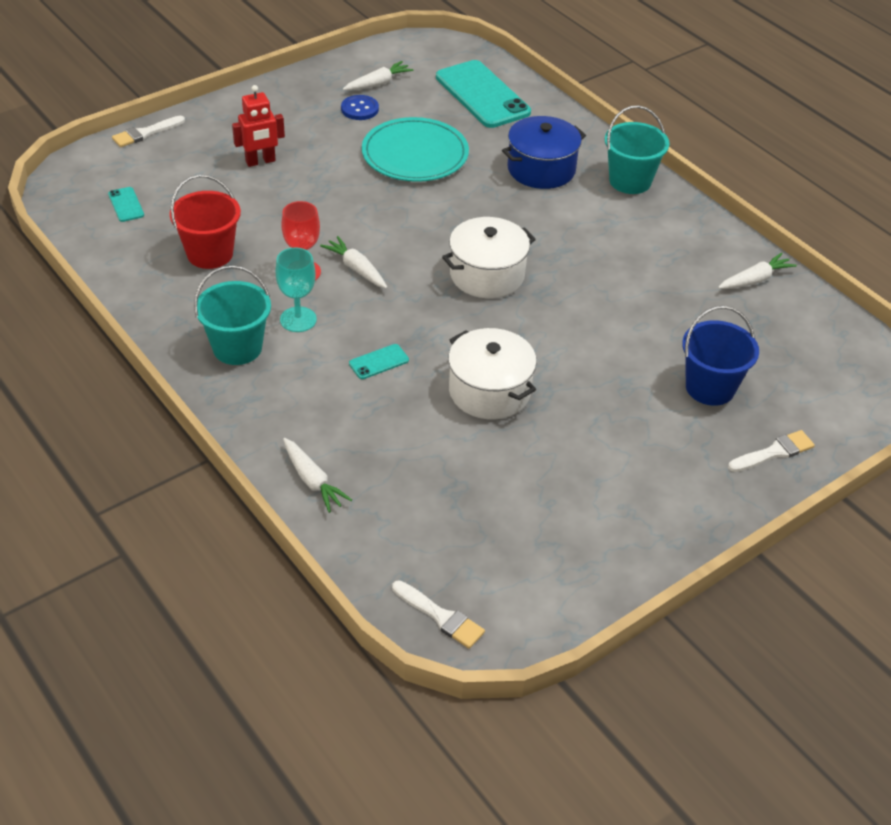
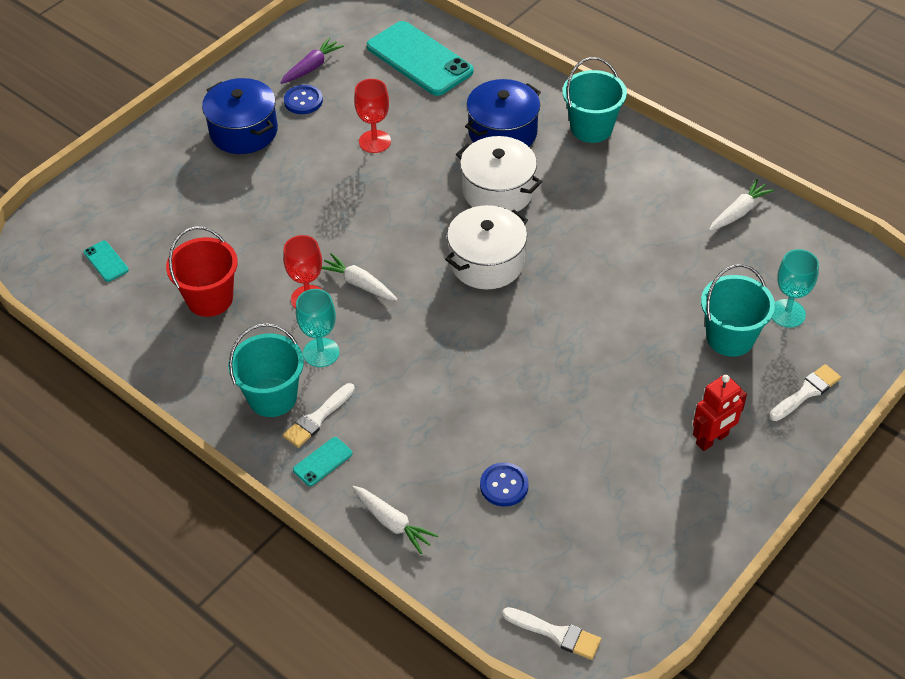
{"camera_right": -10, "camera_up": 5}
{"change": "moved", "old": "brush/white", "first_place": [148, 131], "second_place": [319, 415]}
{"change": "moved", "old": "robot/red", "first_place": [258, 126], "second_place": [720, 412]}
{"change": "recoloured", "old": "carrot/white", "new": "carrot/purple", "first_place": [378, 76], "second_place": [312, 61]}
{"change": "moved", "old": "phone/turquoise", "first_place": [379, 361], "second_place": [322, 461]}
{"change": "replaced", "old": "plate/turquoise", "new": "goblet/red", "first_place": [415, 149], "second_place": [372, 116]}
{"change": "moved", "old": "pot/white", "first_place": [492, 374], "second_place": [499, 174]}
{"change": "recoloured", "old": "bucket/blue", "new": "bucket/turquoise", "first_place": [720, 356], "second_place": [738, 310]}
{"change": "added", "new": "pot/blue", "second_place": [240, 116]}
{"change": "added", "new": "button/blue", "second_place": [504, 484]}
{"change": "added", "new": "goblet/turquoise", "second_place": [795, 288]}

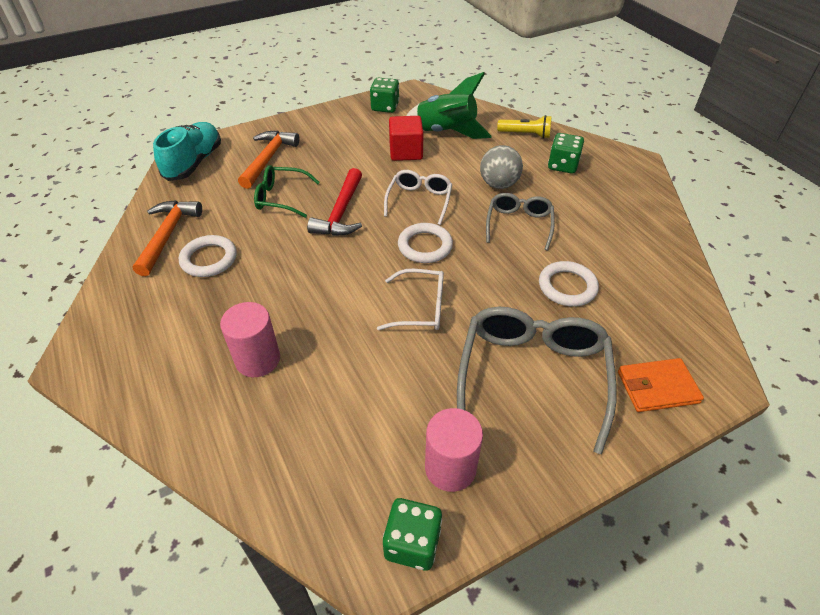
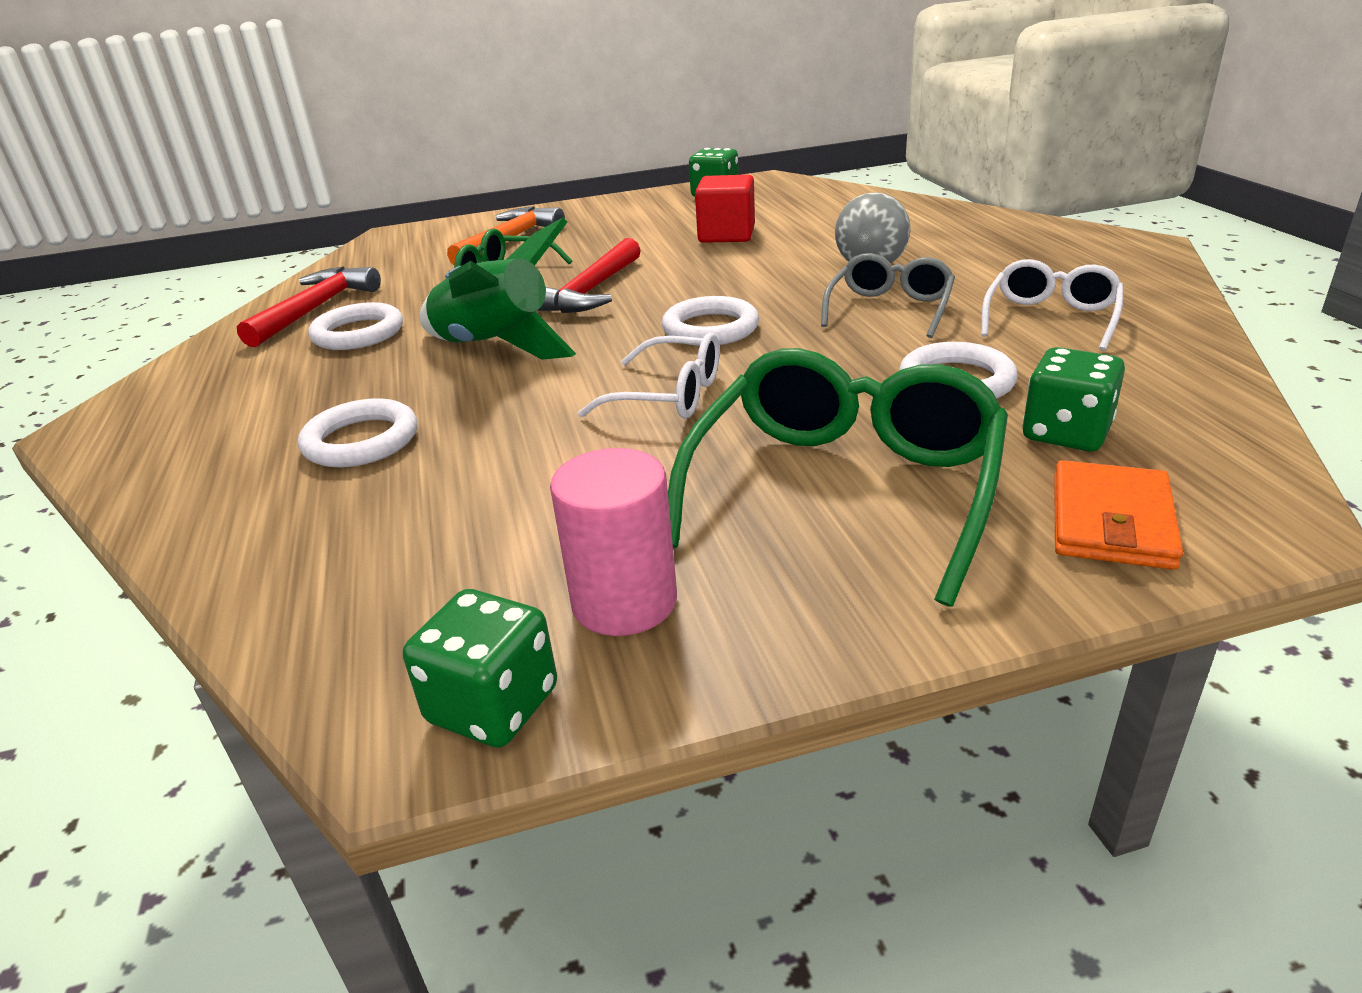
{"camera_right": 15, "camera_up": -15}
{"change": "recoloured", "old": "hammer/orange", "new": "hammer/red", "first_place": [167, 238], "second_place": [309, 307]}
{"change": "removed", "old": "shoe/turquoise", "first_place": [187, 151]}
{"change": "replaced", "old": "cylinder/pink", "new": "ring/white", "first_place": [250, 339], "second_place": [357, 432]}
{"change": "moved", "old": "glasses/white", "first_place": [418, 197], "second_place": [1052, 305]}
{"change": "moved", "old": "rocket/green", "first_place": [449, 105], "second_place": [498, 289]}
{"change": "recoloured", "old": "glasses/grey", "new": "glasses/green", "first_place": [537, 380], "second_place": [838, 477]}
{"change": "removed", "old": "flashlight/yellow", "first_place": [524, 127]}
{"change": "moved", "old": "dice/green", "first_place": [566, 153], "second_place": [1074, 399]}
{"change": "turned", "old": "wallet/orange", "first_place": [661, 385], "second_place": [1118, 515], "degrees": -75}

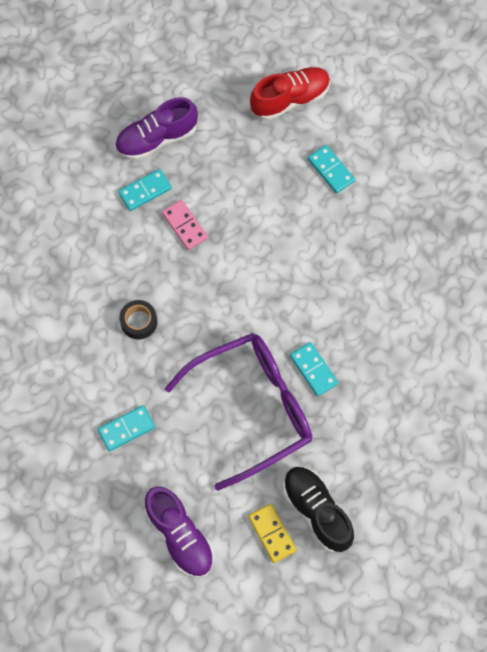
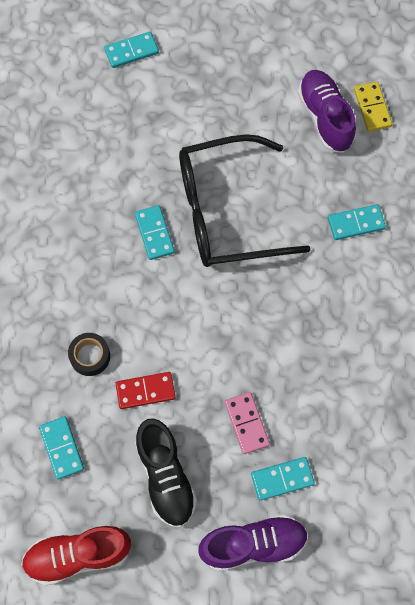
{"camera_right": -165, "camera_up": 0}
{"change": "moved", "old": "tape/black", "first_place": [138, 320], "second_place": [89, 354]}
{"change": "recoloured", "old": "glasses/purple", "new": "glasses/black", "first_place": [238, 412], "second_place": [244, 200]}
{"change": "moved", "old": "domino/yellow", "first_place": [272, 533], "second_place": [373, 107]}
{"change": "moved", "old": "shoe/black", "first_place": [318, 509], "second_place": [166, 473]}
{"change": "added", "new": "domino/turquoise", "second_place": [131, 50]}
{"change": "added", "new": "domino/red", "second_place": [145, 390]}

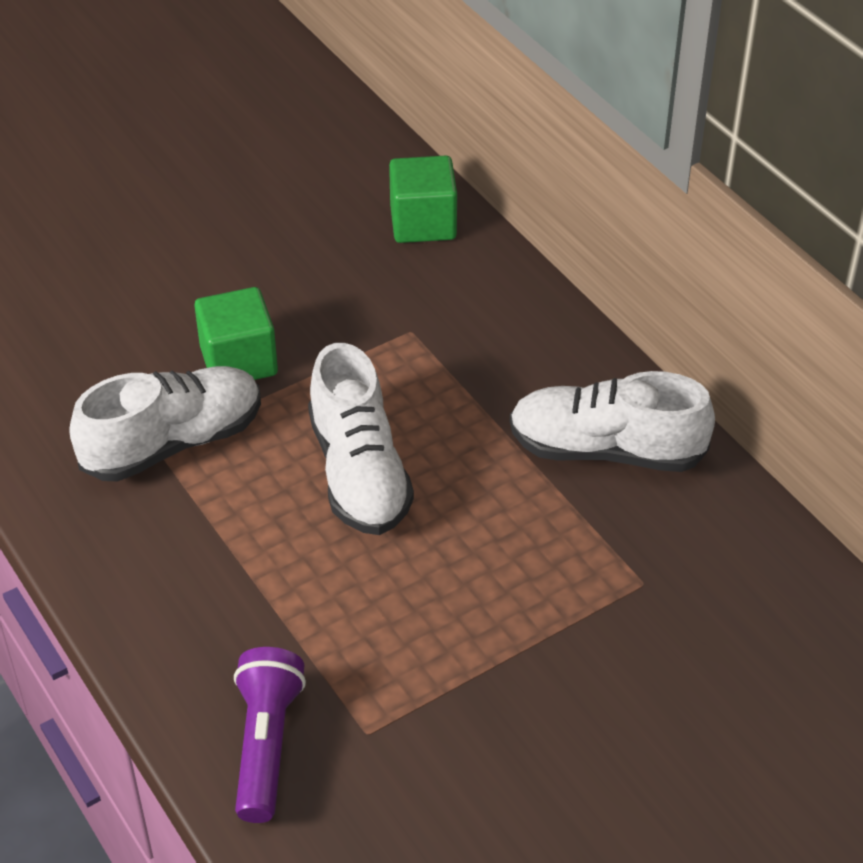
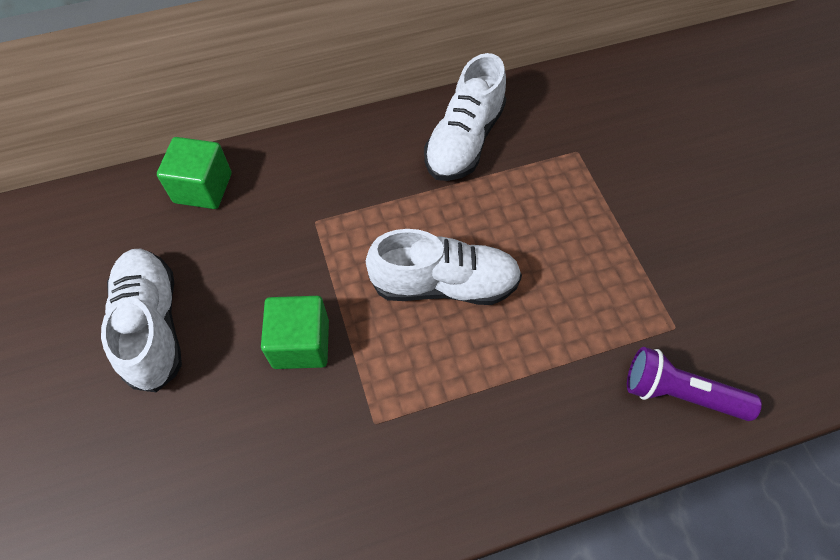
{"camera_right": -75, "camera_up": 15}
{"change": "moved", "old": "shoe/white", "first_place": [165, 423], "second_place": [141, 320]}

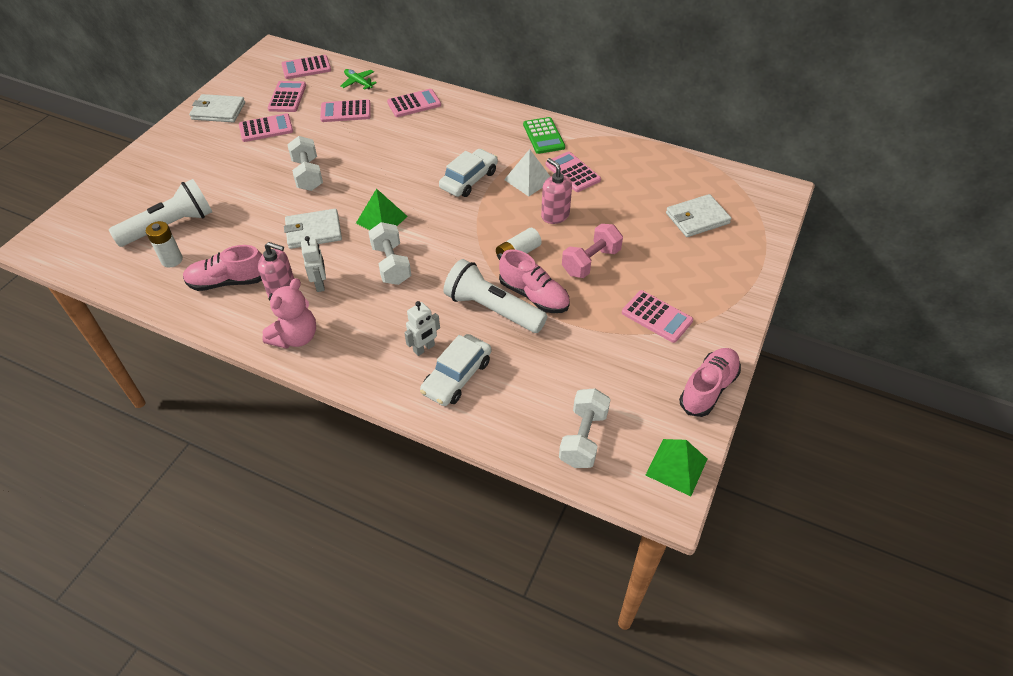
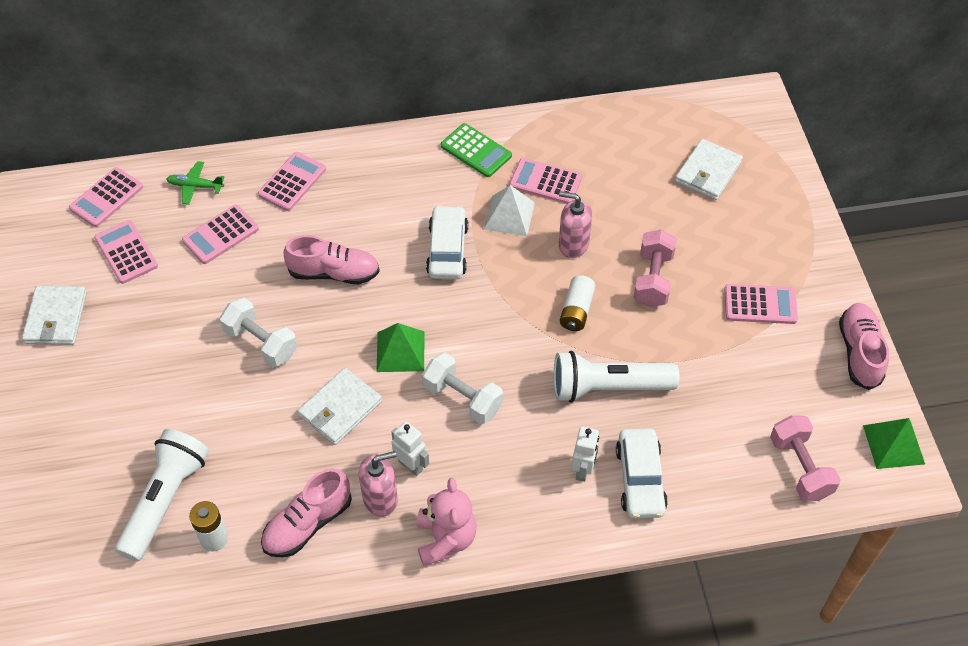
{"camera_right": -35, "camera_up": 5}
{"change": "turned", "old": "wallet/white", "first_place": [217, 108], "second_place": [54, 315], "degrees": -60}
{"change": "removed", "old": "calculator/pink", "first_place": [266, 127]}
{"change": "moved", "old": "shoe/pink", "first_place": [534, 281], "second_place": [331, 259]}
{"change": "recoloured", "old": "dumbbell/white", "new": "dumbbell/pink", "first_place": [585, 428], "second_place": [805, 458]}

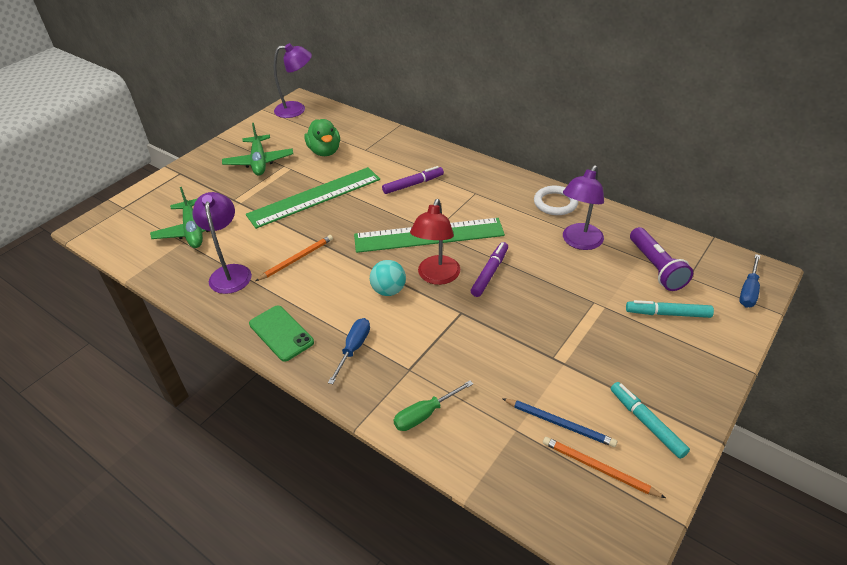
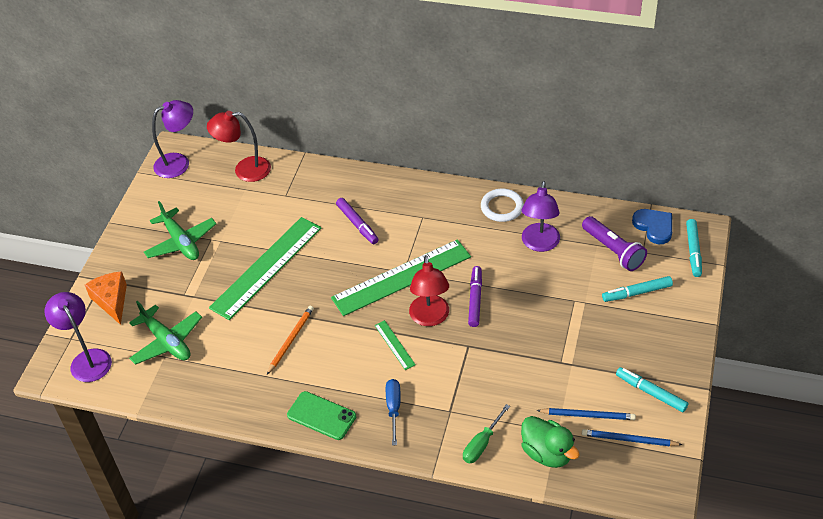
{"camera_right": -20, "camera_up": 5}
{"change": "moved", "old": "lamp/purple", "first_place": [222, 243], "second_place": [78, 337]}
{"change": "moved", "old": "duck/green", "first_place": [322, 137], "second_place": [550, 442]}
{"change": "replaced", "old": "ball/turquoise", "new": "ruler/green", "first_place": [388, 278], "second_place": [395, 345]}
{"change": "turned", "old": "marker/purple", "first_place": [413, 180], "second_place": [357, 221], "degrees": 105}
{"change": "recoloured", "old": "pencil/orange", "new": "pencil/blue", "first_place": [604, 467], "second_place": [632, 437]}
{"change": "replaced", "old": "screwdriver/blue", "new": "marker/turquoise", "first_place": [749, 281], "second_place": [694, 248]}
{"change": "added", "new": "cheese/orange", "second_place": [106, 298]}
{"change": "added", "new": "lamp/red", "second_place": [239, 146]}
{"change": "added", "new": "heart/blue", "second_place": [652, 226]}

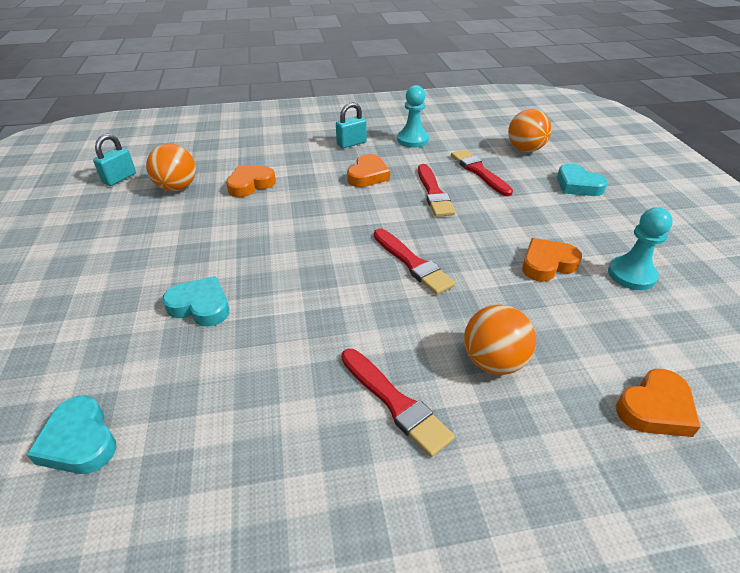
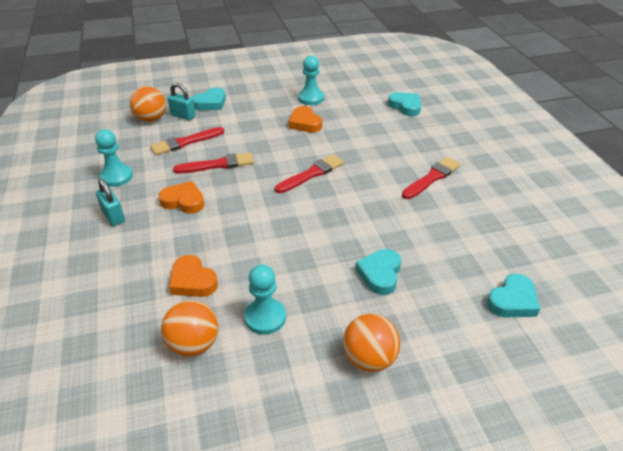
{"camera_right": -95, "camera_up": 0}
{"change": "moved", "old": "padlock/turquoise", "first_place": [114, 160], "second_place": [181, 101]}
{"change": "moved", "old": "ball/orange", "first_place": [500, 339], "second_place": [371, 343]}
{"change": "recoloured", "old": "heart/orange", "new": "heart/turquoise", "first_place": [658, 403], "second_place": [404, 104]}
{"change": "added", "new": "pawn/turquoise", "second_place": [265, 300]}

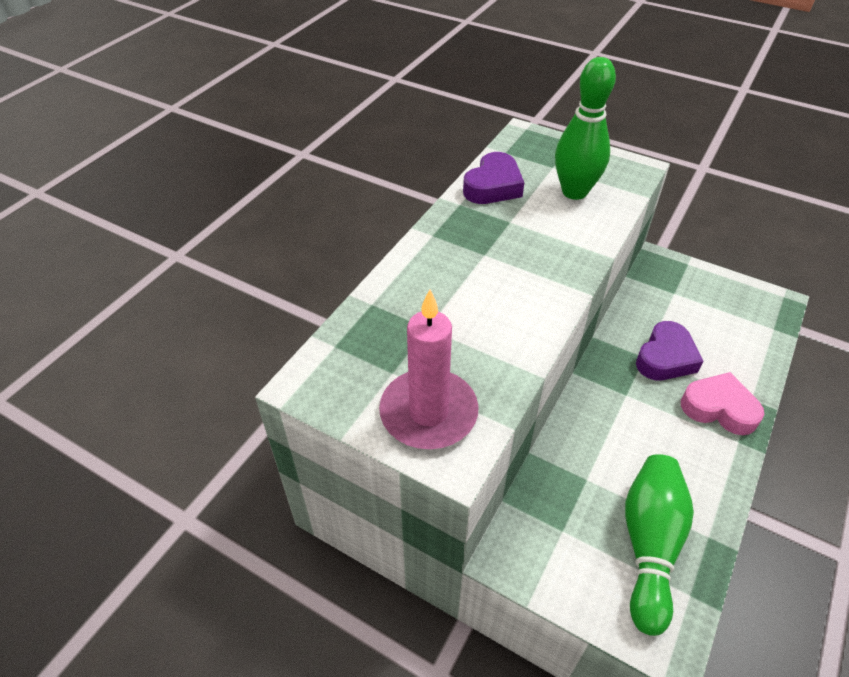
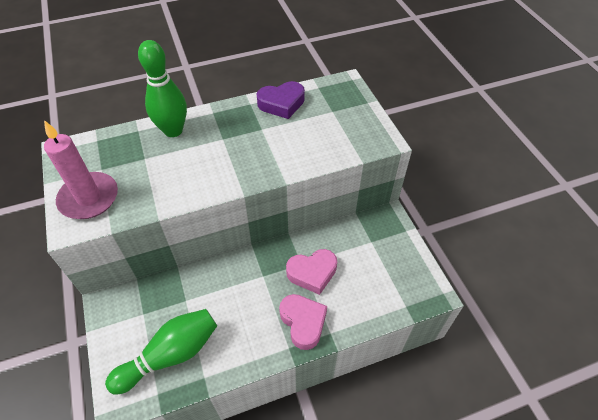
{"camera_right": 40, "camera_up": 5}
{"change": "moved", "old": "bowling pin/green", "first_place": [585, 128], "second_place": [162, 88]}
{"change": "recoloured", "old": "heart/purple", "new": "heart/pink", "first_place": [670, 350], "second_place": [311, 272]}

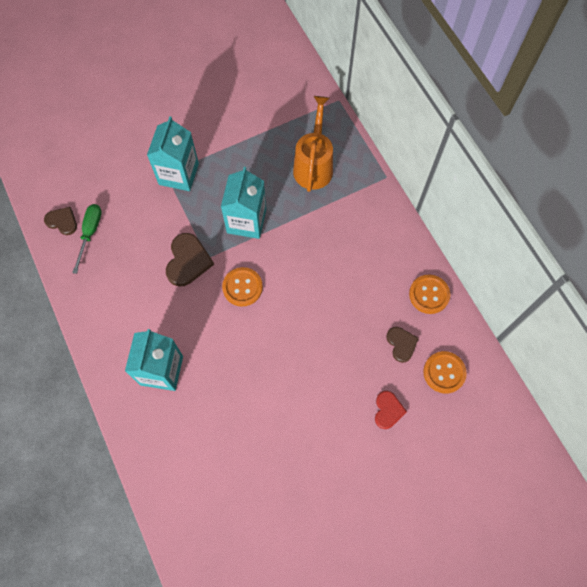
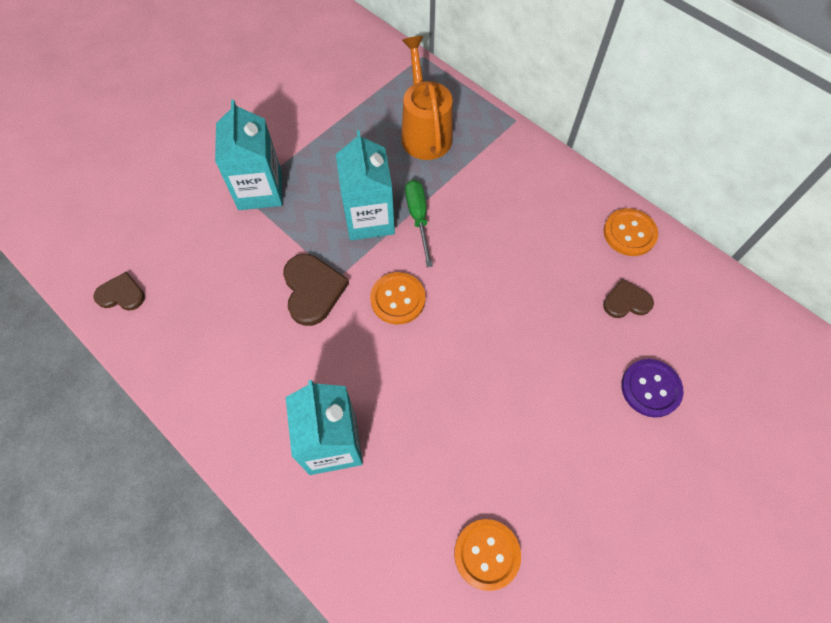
{"camera_right": -20, "camera_up": -5}
{"change": "moved", "old": "screwdriver/green", "first_place": [87, 239], "second_place": [419, 223]}
{"change": "replaced", "old": "heart/red", "new": "button/purple", "first_place": [391, 410], "second_place": [652, 388]}
{"change": "turned", "old": "heart/brown", "first_place": [402, 345], "second_place": [628, 298], "degrees": -60}
{"change": "moved", "old": "button/orange", "first_place": [445, 372], "second_place": [487, 555]}

